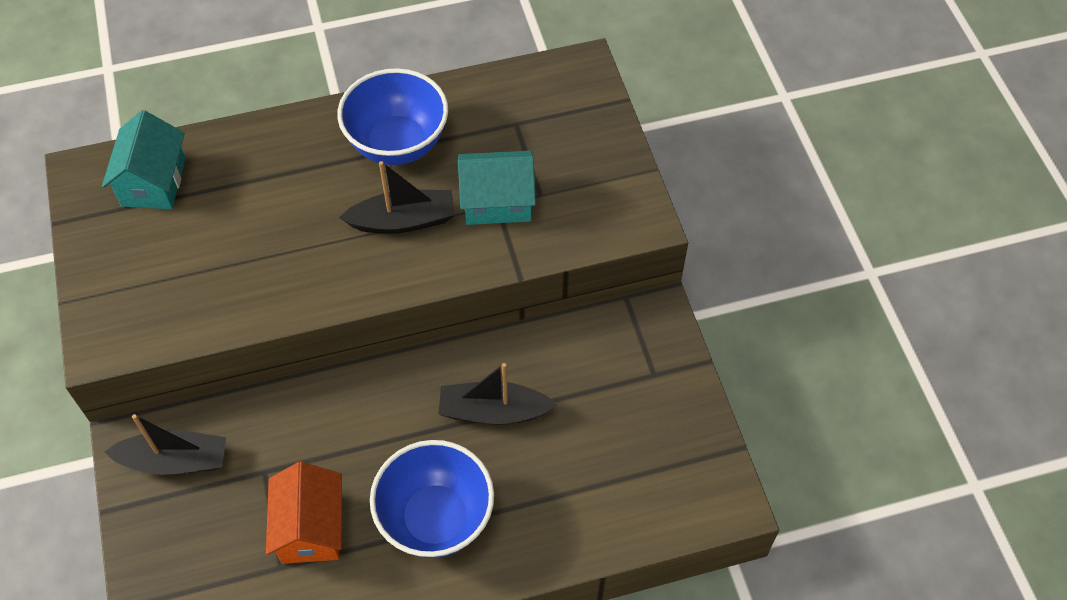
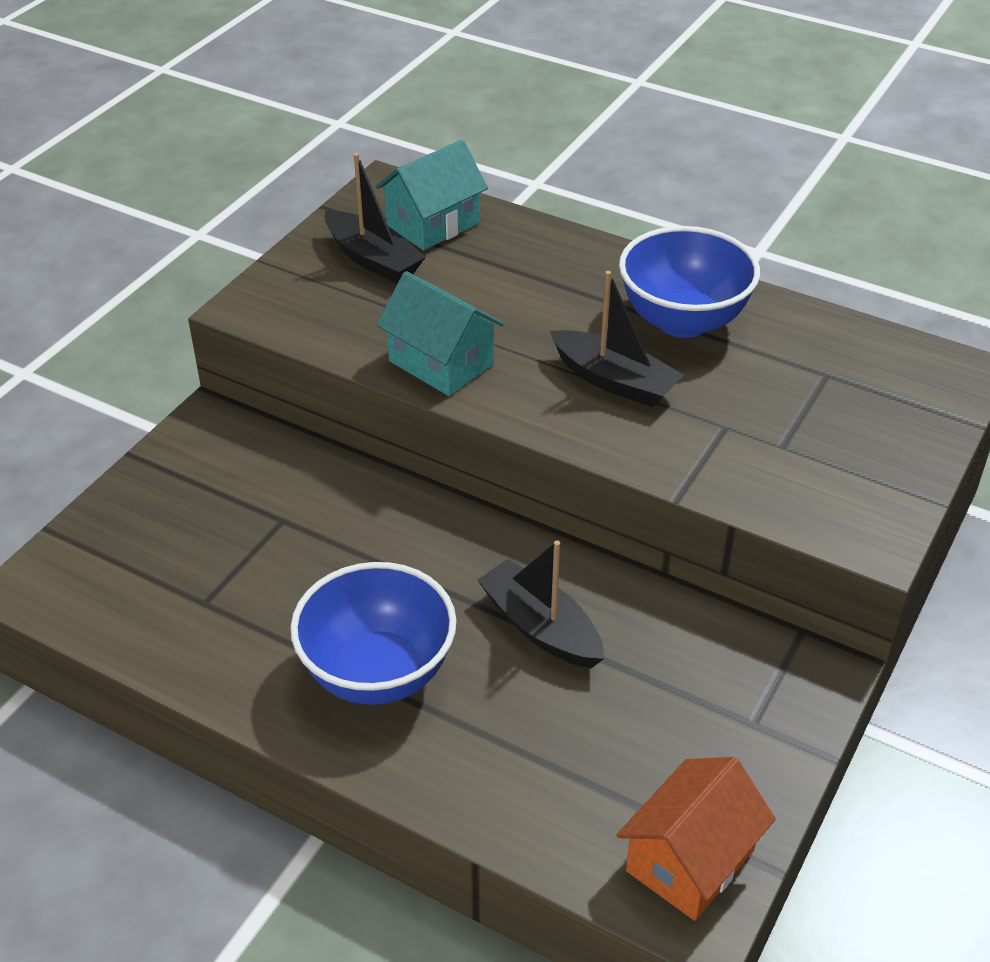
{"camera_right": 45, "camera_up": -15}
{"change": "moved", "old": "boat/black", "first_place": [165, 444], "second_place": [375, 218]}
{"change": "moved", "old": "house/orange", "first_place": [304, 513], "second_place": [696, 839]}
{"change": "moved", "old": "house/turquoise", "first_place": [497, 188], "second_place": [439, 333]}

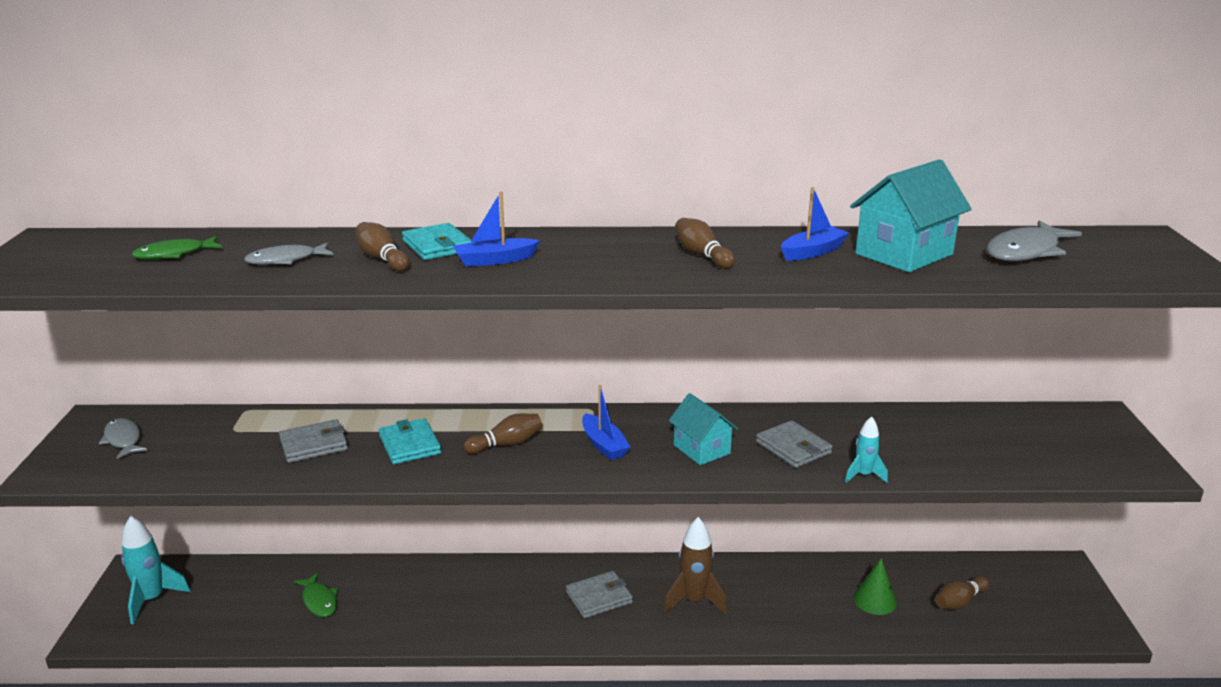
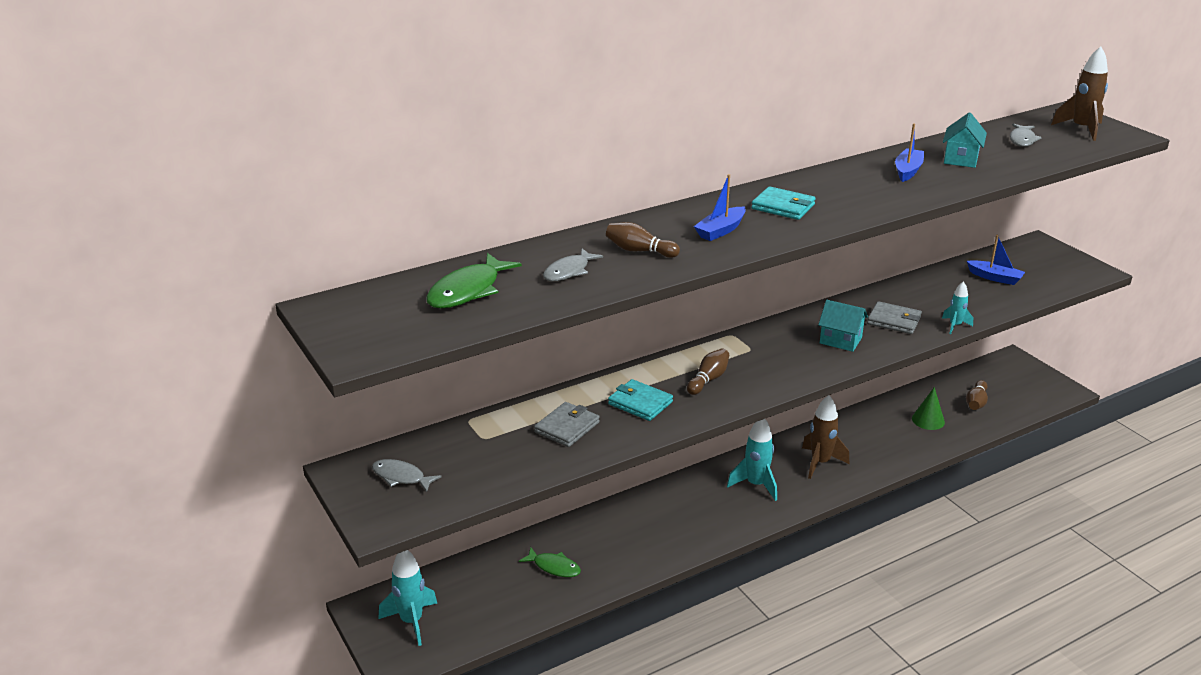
{"camera_right": -30, "camera_up": 5}
{"change": "resized", "old": "fish/green", "first_place": [176, 247], "second_place": [474, 281], "factor": 1.54}
{"change": "moved", "old": "wallet/turquoise", "first_place": [436, 241], "second_place": [783, 203]}
{"change": "replaced", "old": "wallet/grey", "new": "rocket/turquoise", "first_place": [599, 594], "second_place": [752, 460]}
{"change": "moved", "old": "boat/blue", "first_place": [606, 422], "second_place": [996, 260]}
{"change": "removed", "old": "bowling pin/brown", "first_place": [705, 243]}
{"change": "resized", "old": "house/turquoise", "first_place": [910, 215], "second_place": [965, 140], "factor": 0.64}
{"change": "resized", "old": "fish/grey", "first_place": [1034, 241], "second_place": [1026, 135], "factor": 0.65}
{"change": "added", "new": "rocket/brown", "second_place": [1079, 93]}

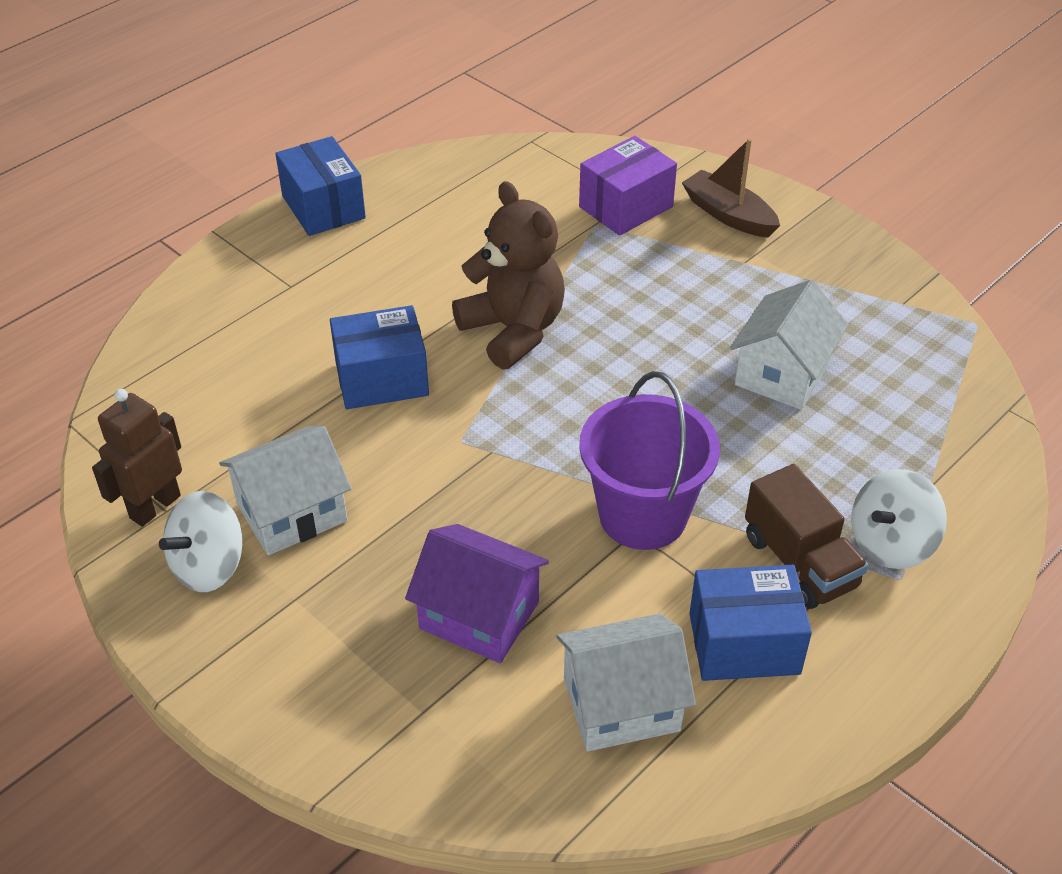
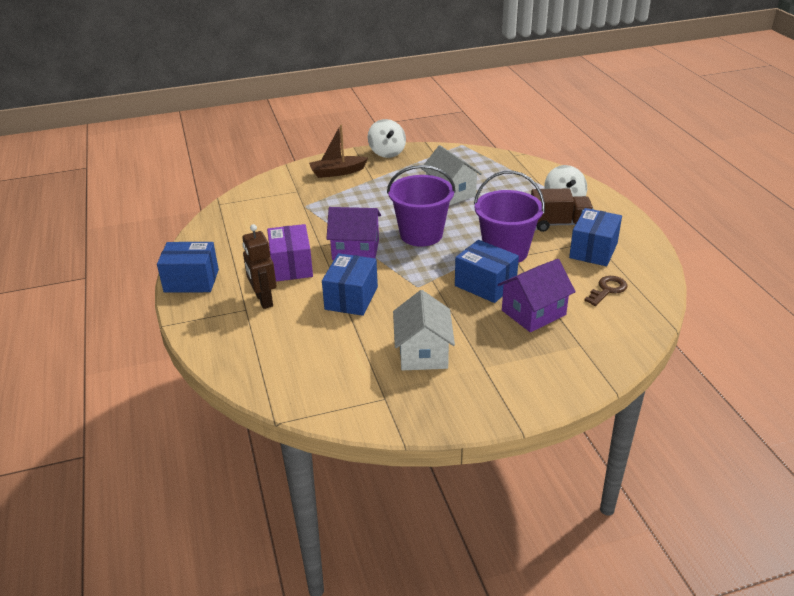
{"camera_right": -60, "camera_up": -10}
{"change": "moved", "old": "robot/brown", "first_place": [137, 458], "second_place": [259, 266]}
{"change": "moved", "old": "spinning top/white", "first_place": [201, 541], "second_place": [387, 138]}
{"change": "replaced", "old": "teddy bear/brown", "new": "house/purple", "first_place": [508, 275], "second_place": [353, 233]}
{"change": "replaced", "old": "house/white", "new": "key/brown", "first_place": [626, 683], "second_place": [606, 291]}
{"change": "moved", "old": "box/purple", "first_place": [628, 186], "second_place": [290, 253]}
{"change": "added", "new": "bucket/purple", "second_place": [421, 206]}
{"change": "added", "new": "box/blue", "second_place": [487, 271]}

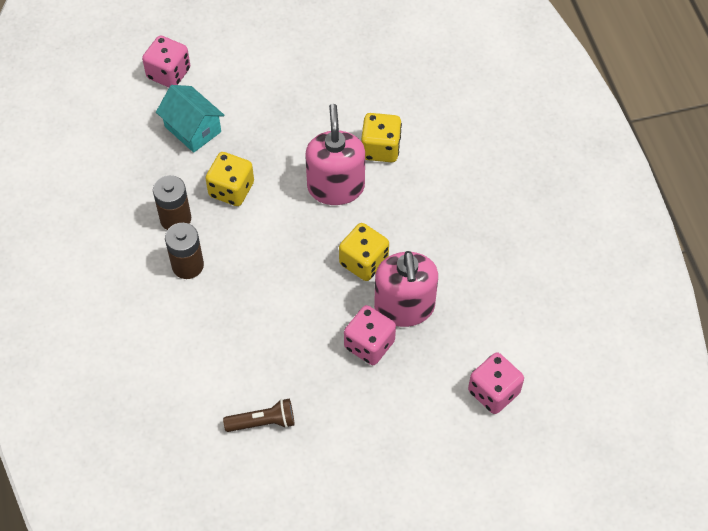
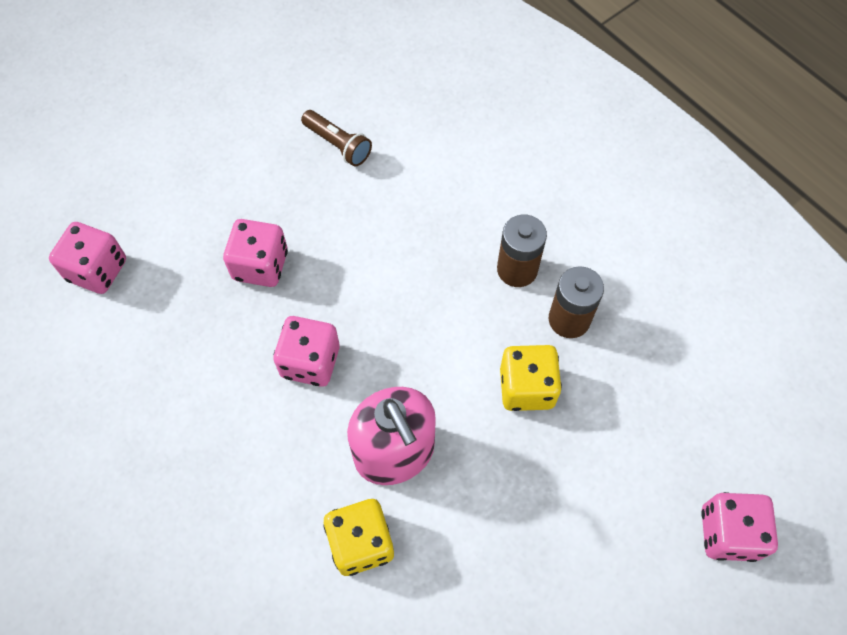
{"camera_right": 155, "camera_up": 5}
{"change": "removed", "old": "house/turquoise", "first_place": [190, 119]}
{"change": "turned", "old": "flashlight/brown", "first_place": [259, 415], "second_place": [336, 138], "degrees": -105}
{"change": "recoloured", "old": "dice/yellow", "new": "dice/pink", "first_place": [364, 252], "second_place": [306, 351]}
{"change": "removed", "old": "soap dispenser/pink", "first_place": [406, 289]}

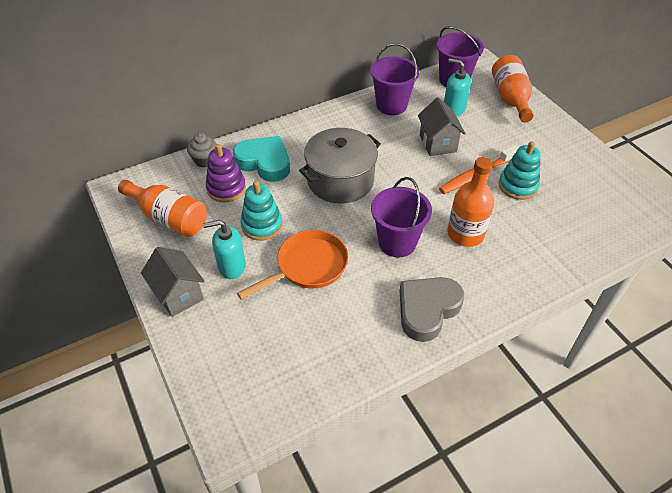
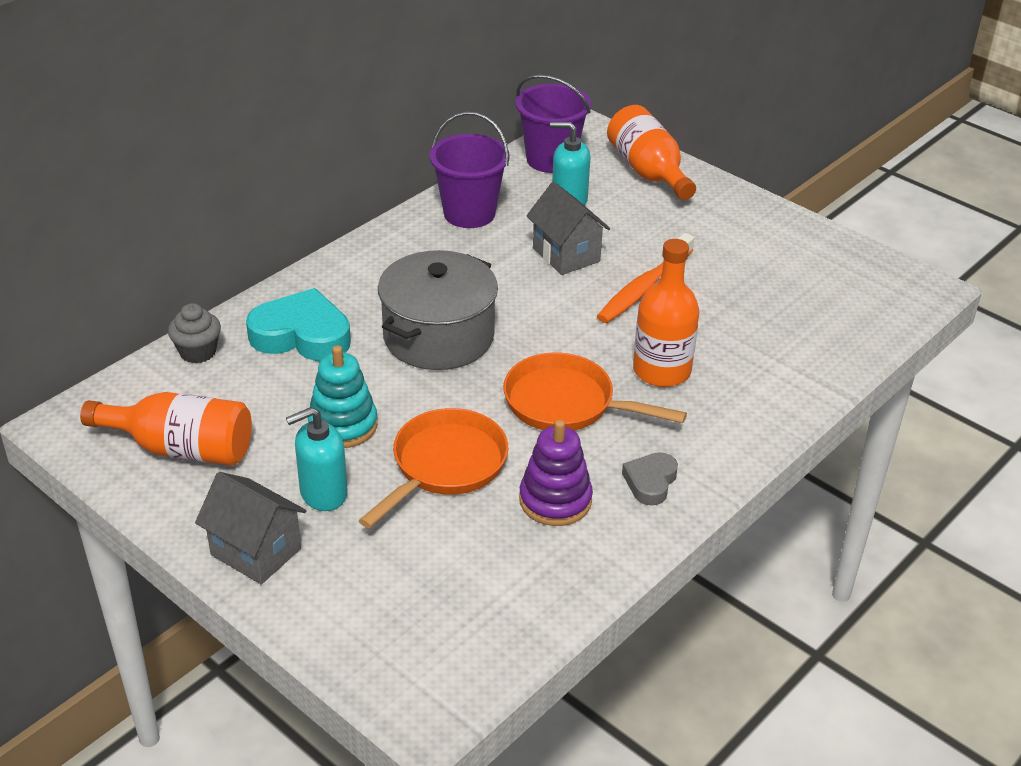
{"camera_right": -20, "camera_up": -10}
{"change": "moved", "old": "stacking toy/purple", "first_place": [226, 173], "second_place": [556, 473]}
{"change": "replaced", "old": "bucket/purple", "new": "pan/orange", "first_place": [401, 217], "second_place": [595, 392]}
{"change": "resized", "old": "heart/grey", "first_place": [432, 309], "second_place": [650, 479], "factor": 0.55}
{"change": "removed", "old": "stacking toy/turquoise", "first_place": [520, 170]}

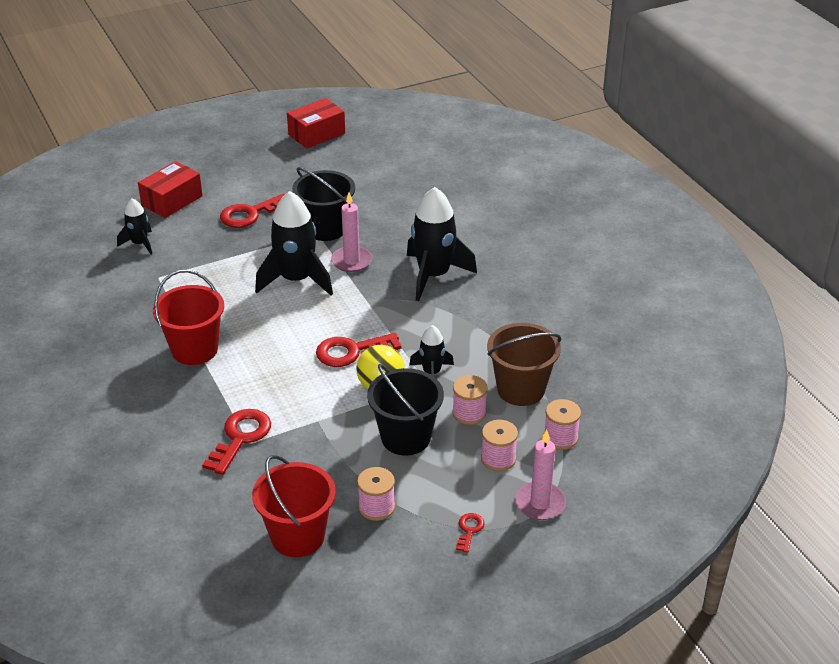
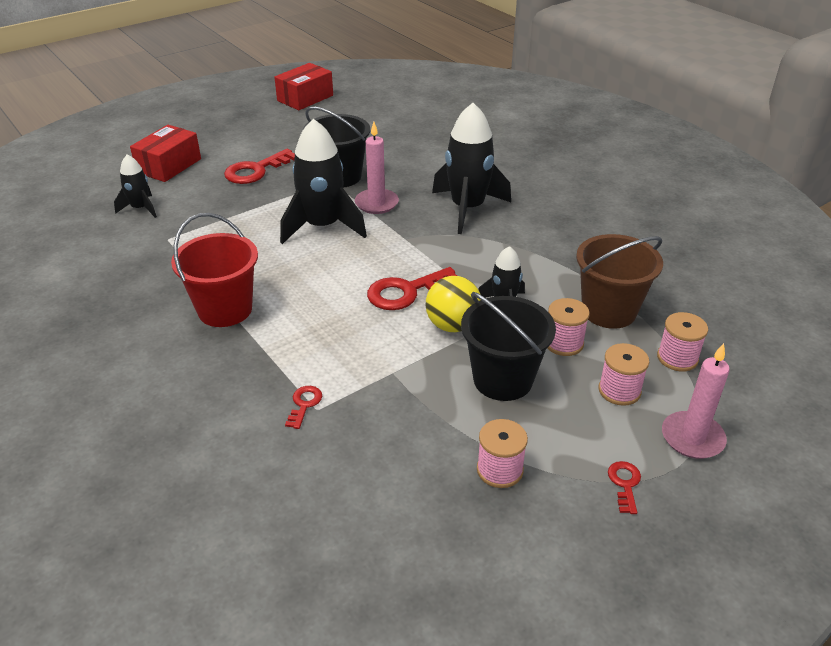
{"camera_right": -10, "camera_up": 0}
{"change": "resized", "old": "key/red", "first_place": [236, 442], "second_place": [303, 407], "factor": 0.51}
{"change": "removed", "old": "bucket/red", "first_place": [294, 506]}

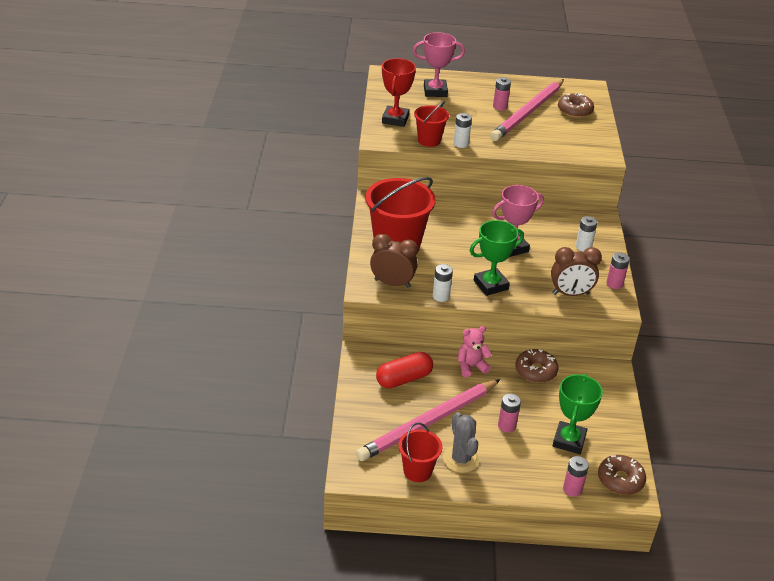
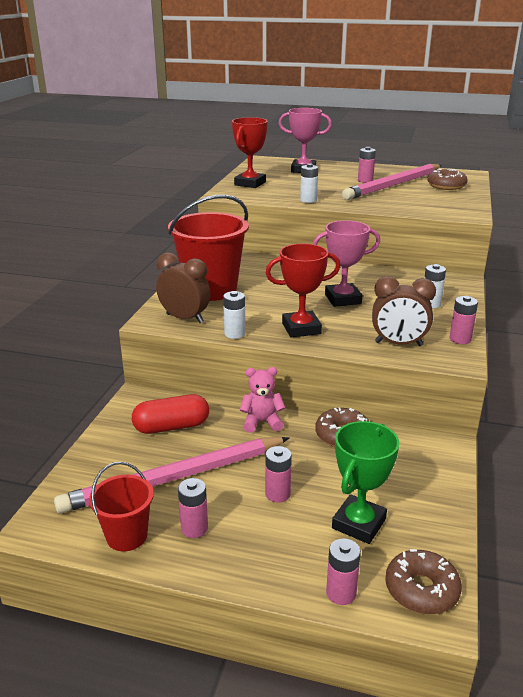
{"camera_right": 15, "camera_up": -10}
{"change": "removed", "old": "bucket/red", "first_place": [431, 124]}
{"change": "replaced", "old": "cactus/grey", "new": "battery/pink", "first_place": [461, 442], "second_place": [193, 508]}
{"change": "recoloured", "old": "trophy/green", "new": "trophy/red", "first_place": [497, 258], "second_place": [303, 290]}

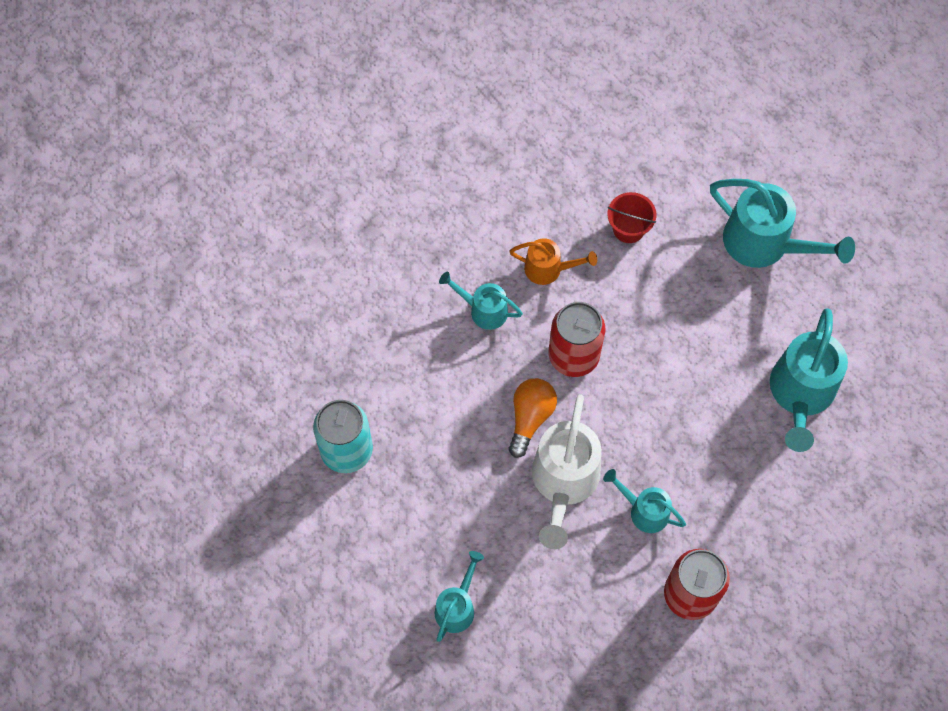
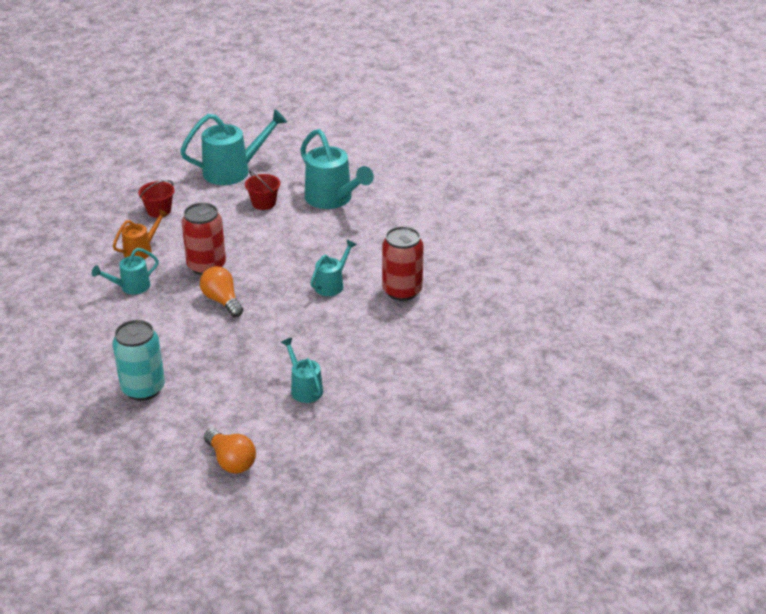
{"camera_right": -55, "camera_up": -30}
{"change": "removed", "old": "watering can/white", "first_place": [567, 471]}
{"change": "turned", "old": "watering can/turquoise", "first_place": [644, 501], "second_place": [333, 268], "degrees": 150}
{"change": "added", "new": "light bulb/orange", "second_place": [230, 451]}
{"change": "added", "new": "bucket/red", "second_place": [262, 190]}

